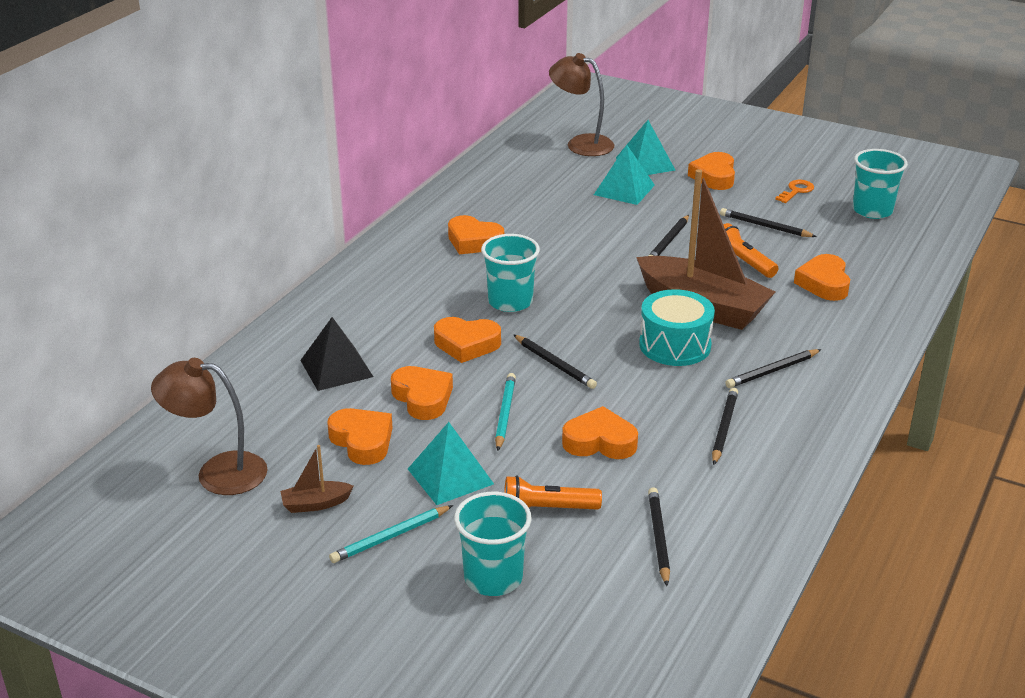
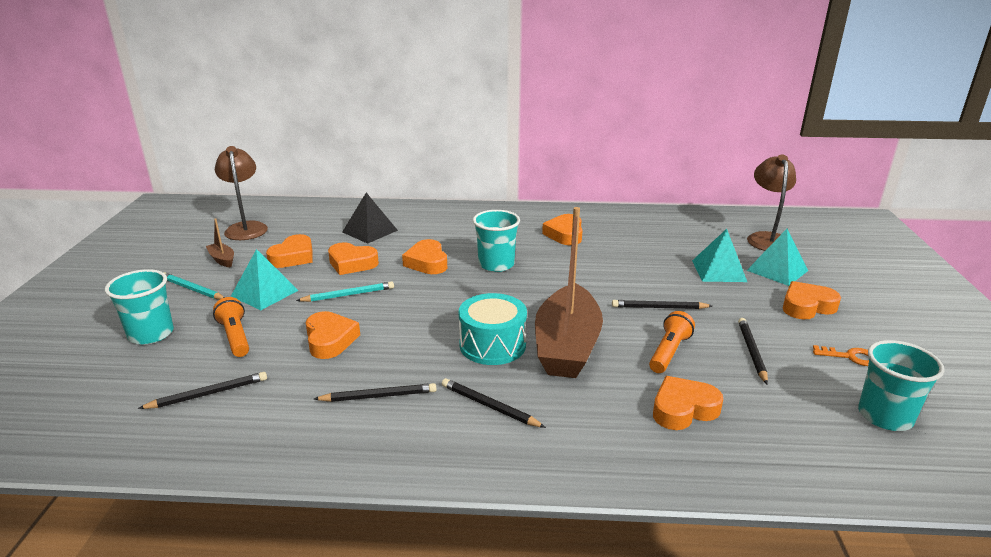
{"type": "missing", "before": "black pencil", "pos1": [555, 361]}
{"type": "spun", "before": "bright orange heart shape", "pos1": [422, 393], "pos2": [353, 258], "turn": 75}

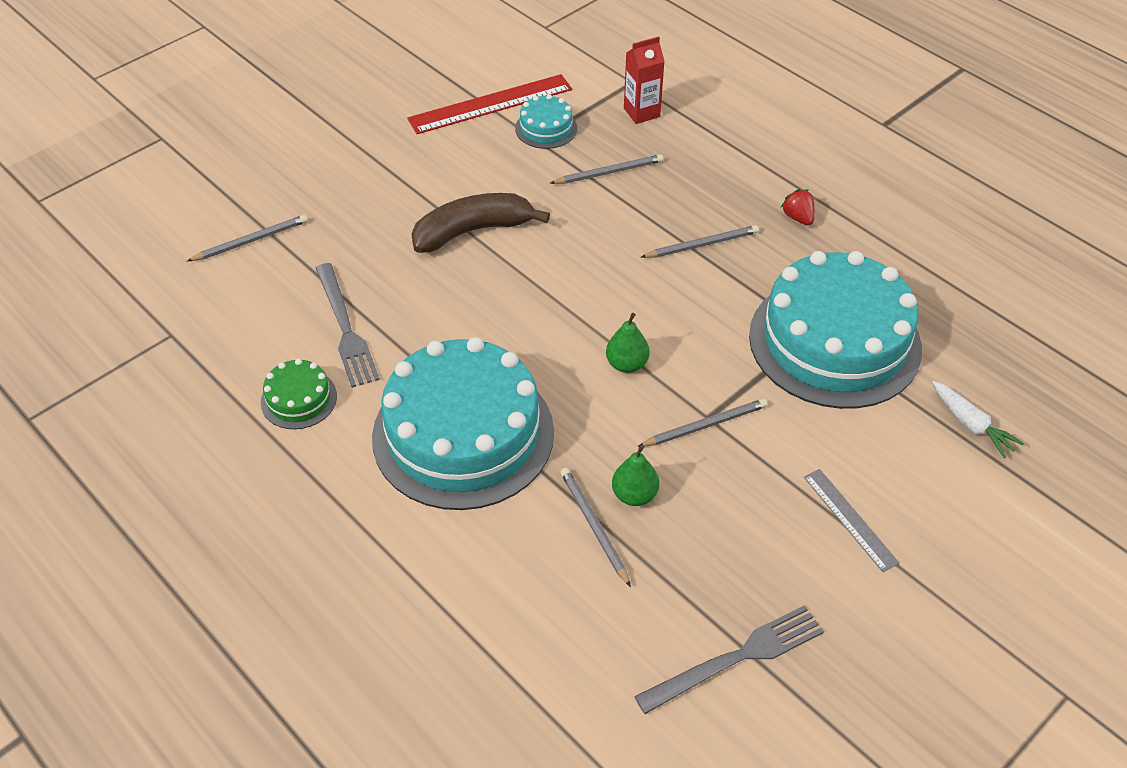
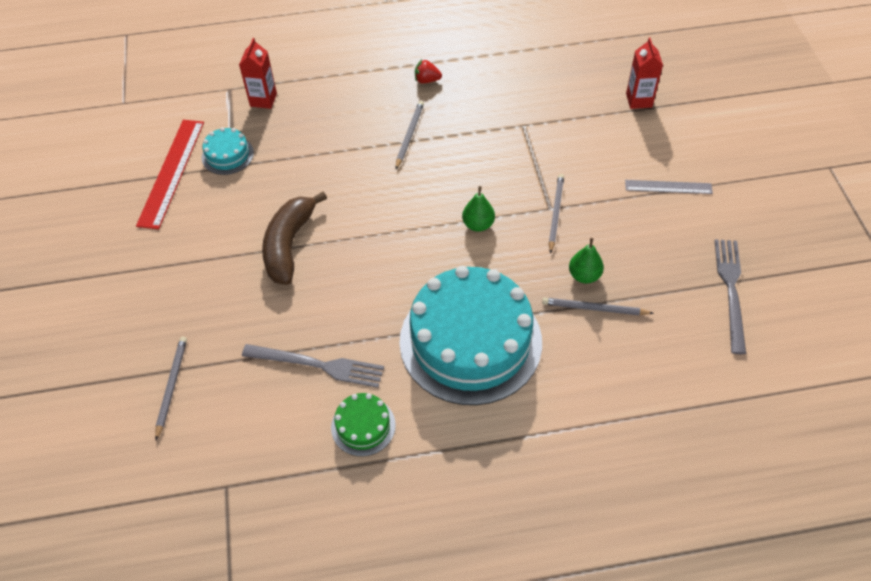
{"type": "missing", "before": "gray pencil", "pos1": [607, 169]}
{"type": "missing", "before": "aqua layer cake", "pos1": [835, 330]}
{"type": "exchanged", "before": "white toy carrot", "after": "scarlet juice carton", "pos1": [978, 419], "pos2": [644, 73]}

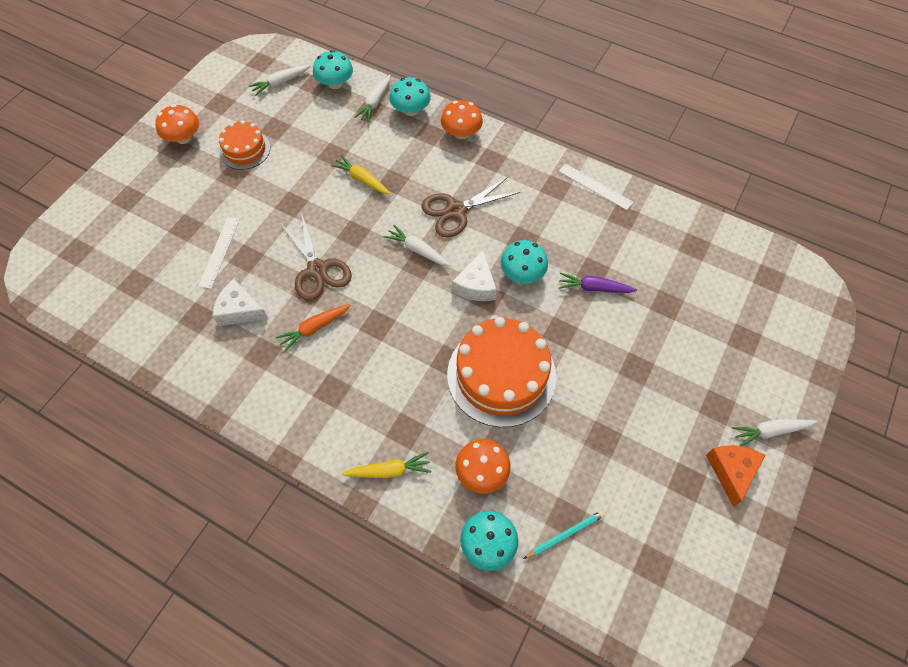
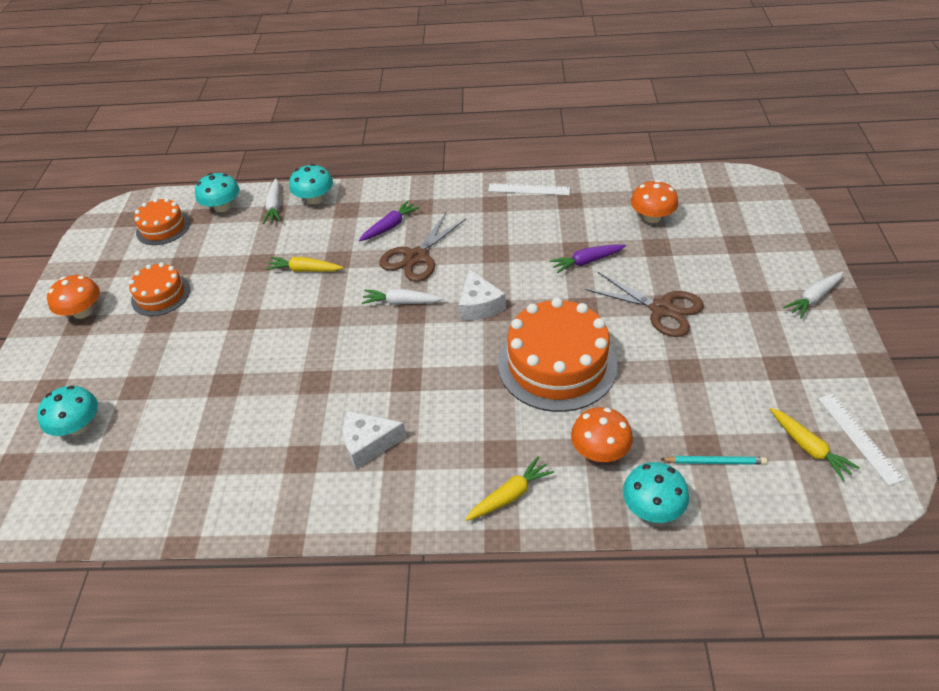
{"type": "exchanged", "before": "white toy carrot", "after": "bright orange layer cake", "pos1": [279, 80], "pos2": [162, 221]}
{"type": "relocated", "before": "bright orange mushroom", "pos1": [462, 119], "pos2": [654, 201]}
{"type": "relocated", "before": "russet pair of scissors", "pos1": [316, 257], "pos2": [644, 304]}
{"type": "relocated", "before": "white measuring stick", "pos1": [219, 253], "pos2": [861, 440]}
{"type": "relocated", "before": "aqua mushroom", "pos1": [524, 261], "pos2": [67, 411]}
{"type": "relocated", "before": "white piece of cheese", "pos1": [240, 302], "pos2": [374, 440]}
{"type": "missing", "before": "bright orange toy carrot", "pos1": [313, 328]}
{"type": "missing", "before": "bright orange piece of cheese", "pos1": [735, 476]}
{"type": "spun", "before": "aqua pencil", "pos1": [564, 534], "pos2": [713, 460], "turn": 60}
{"type": "appeared", "after": "violet toy carrot", "pos2": [389, 220]}
{"type": "appeared", "after": "bright yellow toy carrot", "pos2": [815, 444]}

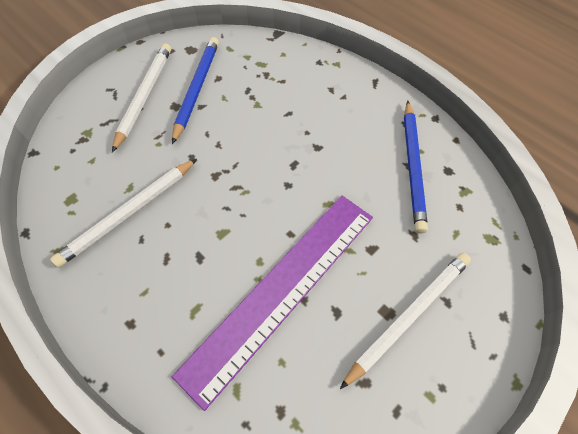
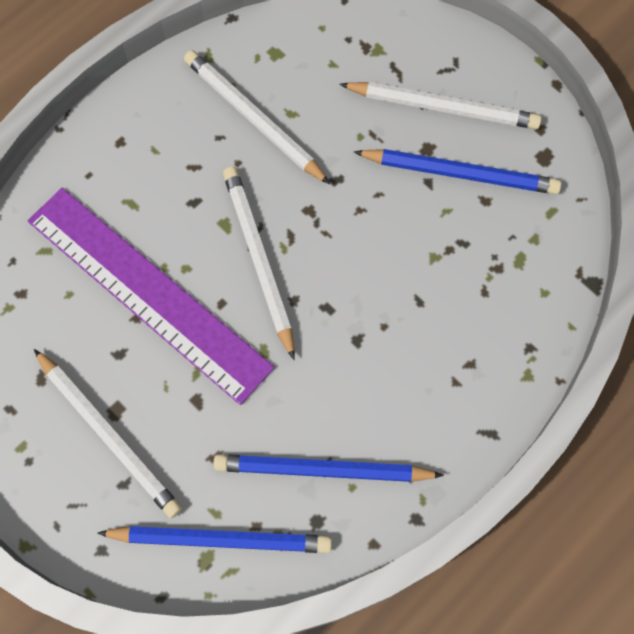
{"type": "appeared", "after": "white pencil", "pos2": [259, 263]}
{"type": "appeared", "after": "cobalt pencil", "pos2": [214, 539]}

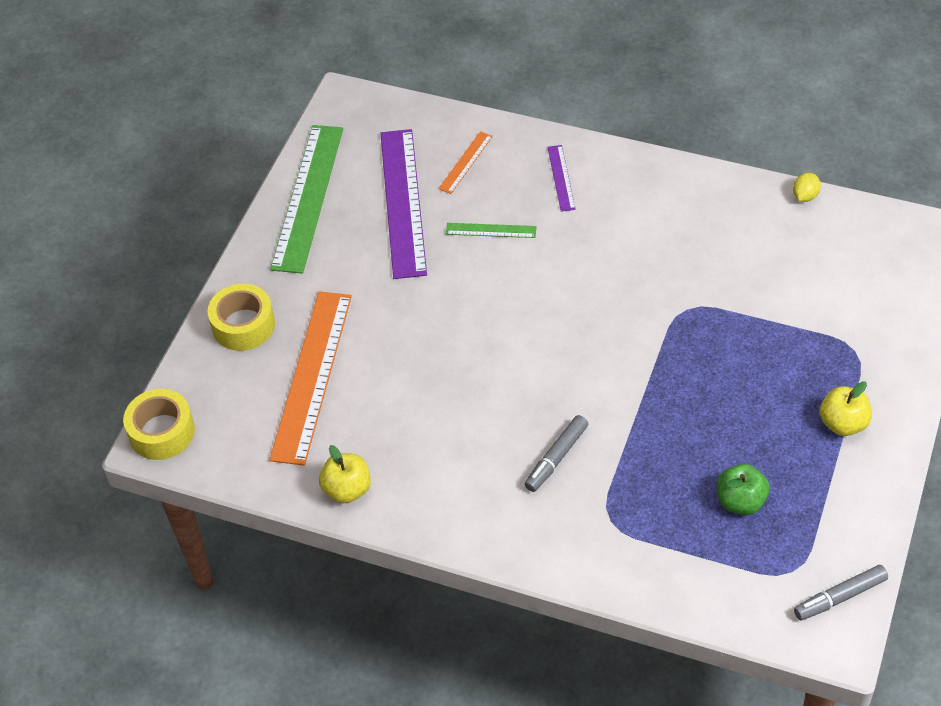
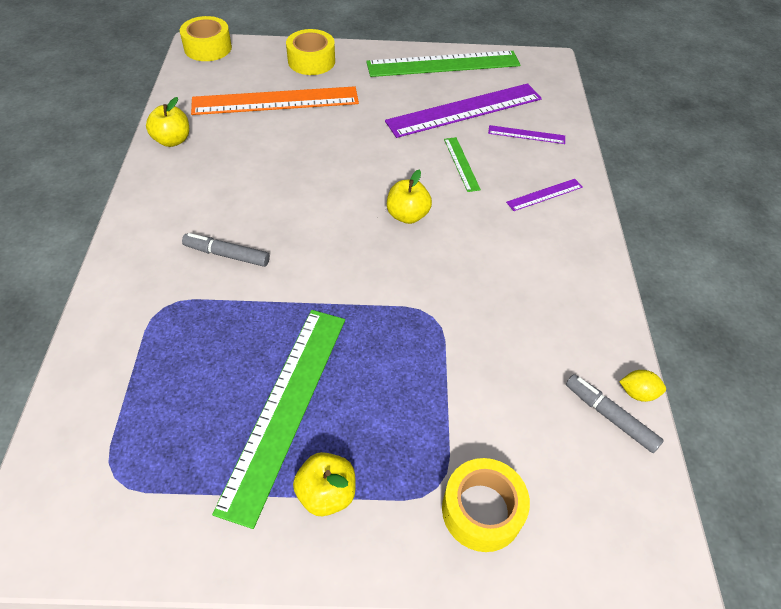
{"type": "colour", "before": "bright orange measuring stick", "after": "violet measuring stick", "pos1": [465, 162], "pos2": [526, 134]}
{"type": "missing", "before": "green apple", "pos1": [743, 489]}
{"type": "relocated", "before": "gray marker pen", "pos1": [841, 592], "pos2": [615, 413]}
{"type": "appeared", "after": "bright yellow apple", "pos2": [409, 197]}
{"type": "appeared", "after": "green measuring stick", "pos2": [278, 419]}
{"type": "appeared", "after": "bright yellow tape", "pos2": [486, 505]}

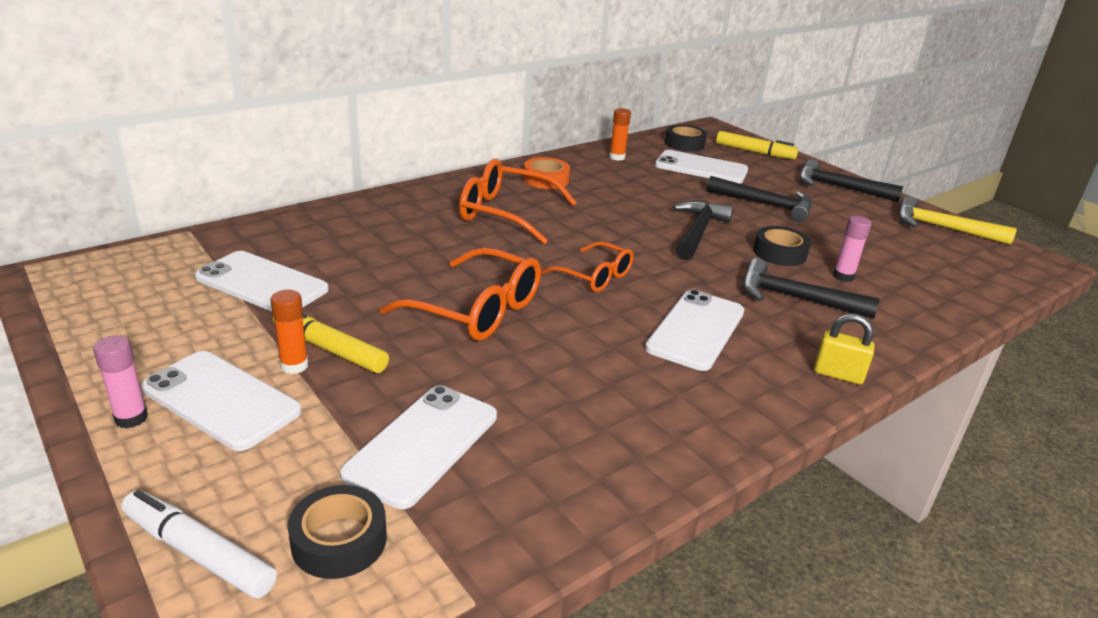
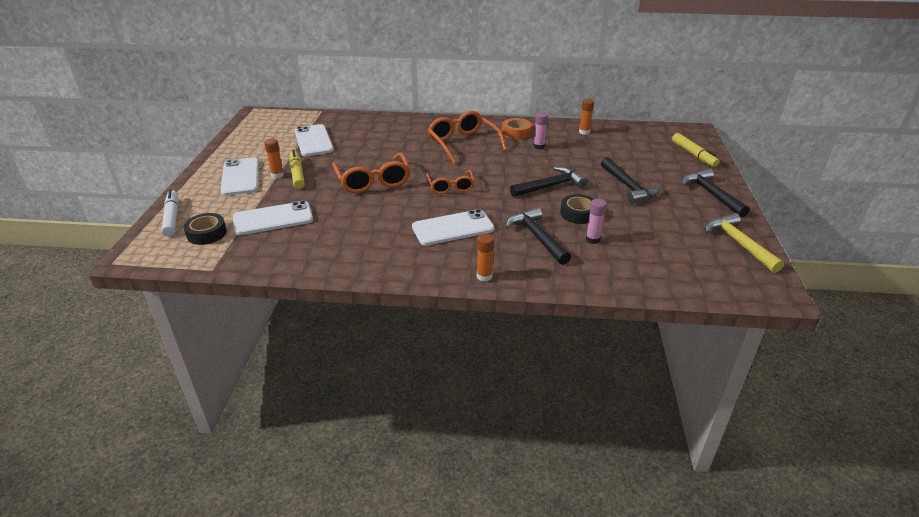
{"type": "missing", "before": "black tape", "pos1": [686, 138]}
{"type": "missing", "before": "white mobile phone", "pos1": [701, 167]}
{"type": "exchanged", "before": "bright yellow small lock", "after": "bright orange glue stick", "pos1": [844, 349], "pos2": [485, 257]}
{"type": "relocated", "before": "pink glue stick", "pos1": [120, 381], "pos2": [541, 130]}

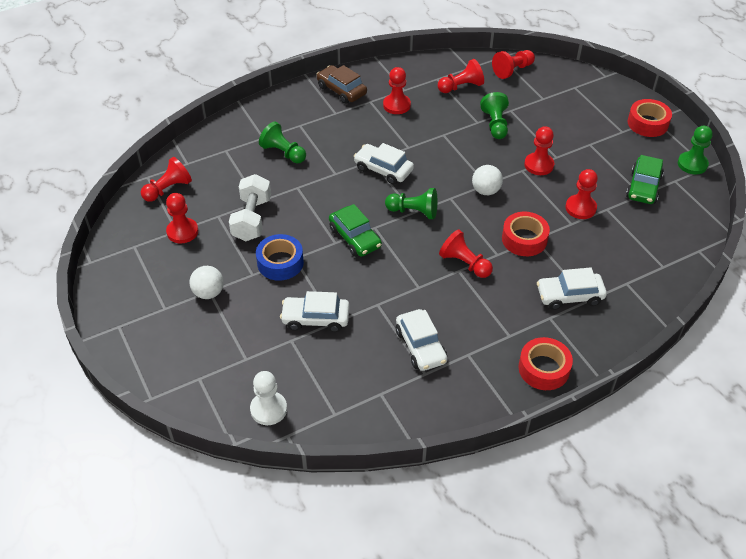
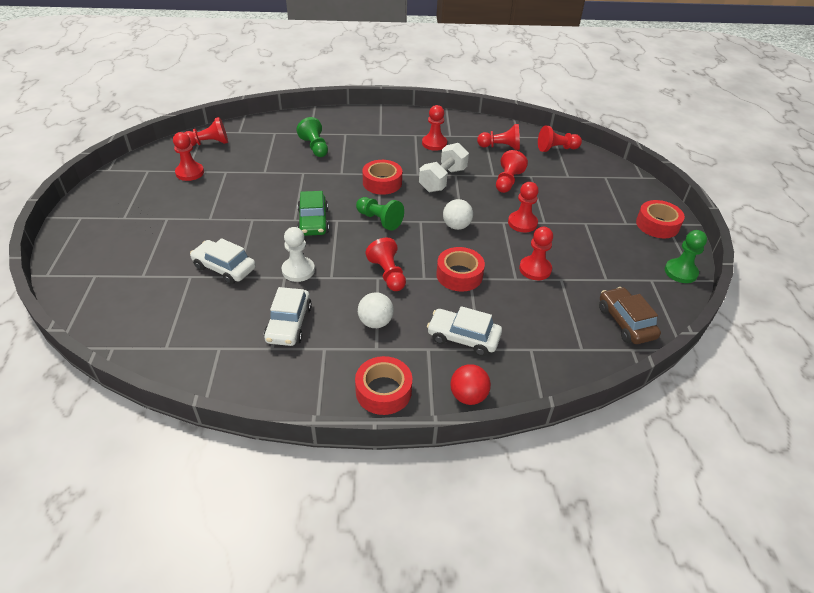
{"type": "relocated", "before": "russet automobile", "pos1": [342, 84], "pos2": [630, 315]}
{"type": "colour", "before": "green pawn", "after": "scarlet pawn", "pos1": [494, 115], "pos2": [512, 171]}
{"type": "exchanged", "before": "white automobile", "after": "scarlet tape", "pos1": [384, 164], "pos2": [382, 177]}
{"type": "missing", "before": "green automobile", "pos1": [645, 179]}
{"type": "relocated", "before": "white dumbbell", "pos1": [250, 207], "pos2": [444, 167]}
{"type": "missing", "before": "cobalt tape", "pos1": [280, 257]}
{"type": "relocated", "before": "white sphere", "pos1": [207, 282], "pos2": [376, 310]}
{"type": "relocated", "before": "white pawn", "pos1": [268, 398], "pos2": [298, 254]}
{"type": "appeared", "after": "scarlet sphere", "pos2": [470, 384]}

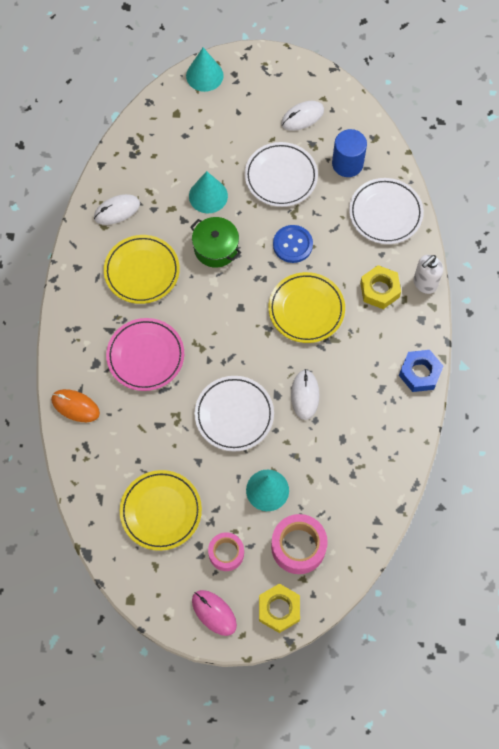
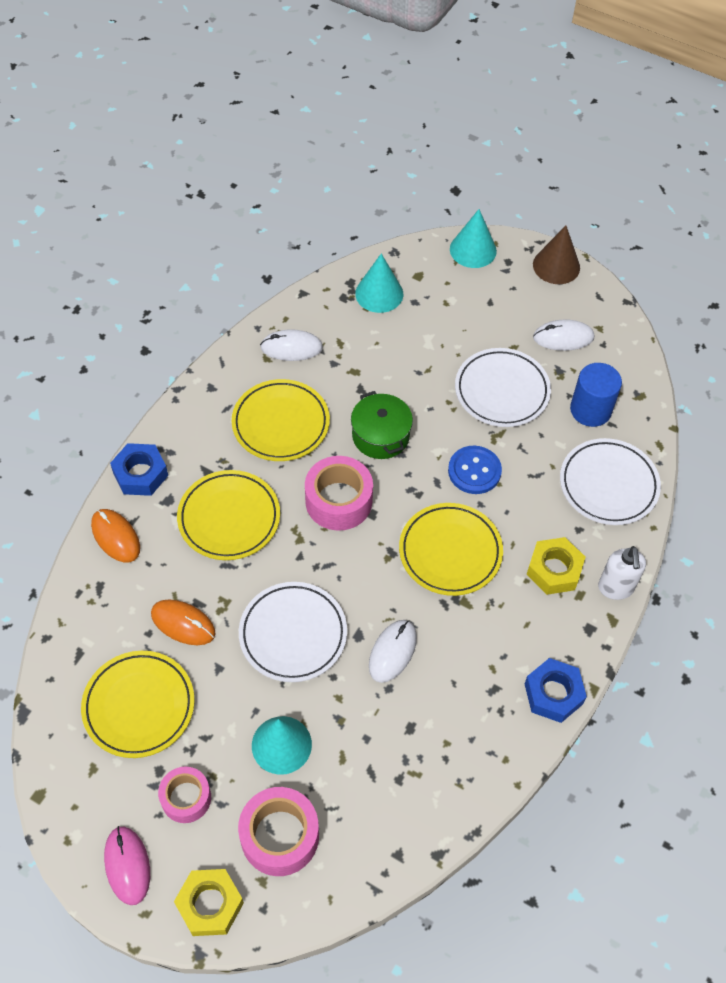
{"type": "relocated", "before": "aqua solid cone", "pos1": [208, 192], "pos2": [379, 283]}
{"type": "spun", "before": "white soap pump", "pos1": [428, 274], "pos2": [622, 573], "turn": -75}
{"type": "colour", "before": "pink flat dish", "after": "bright yellow flat dish", "pos1": [145, 354], "pos2": [228, 515]}
{"type": "appeared", "after": "russet solid cone", "pos2": [556, 255]}
{"type": "appeared", "after": "cobalt nut", "pos2": [139, 469]}
{"type": "appeared", "after": "pink tape", "pos2": [339, 493]}
{"type": "appeared", "after": "bright orange mouse", "pos2": [183, 622]}

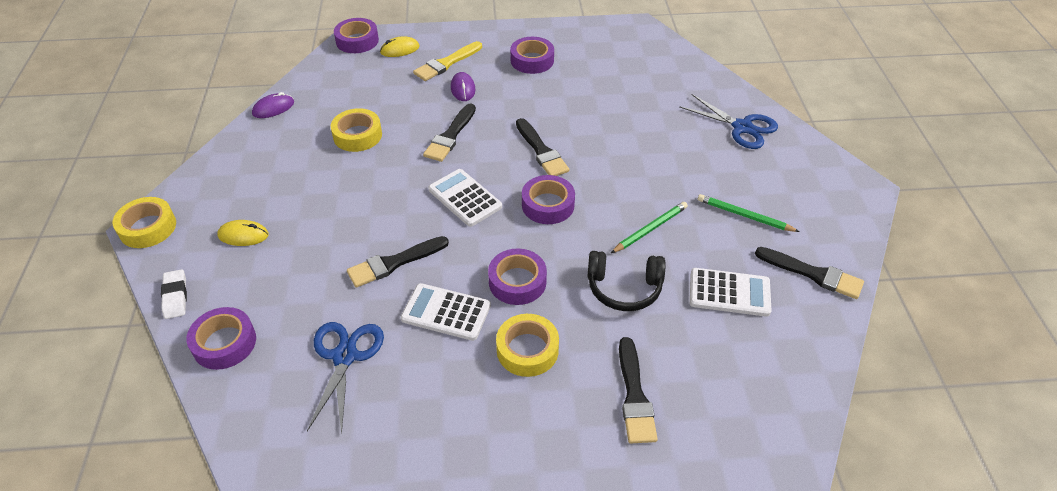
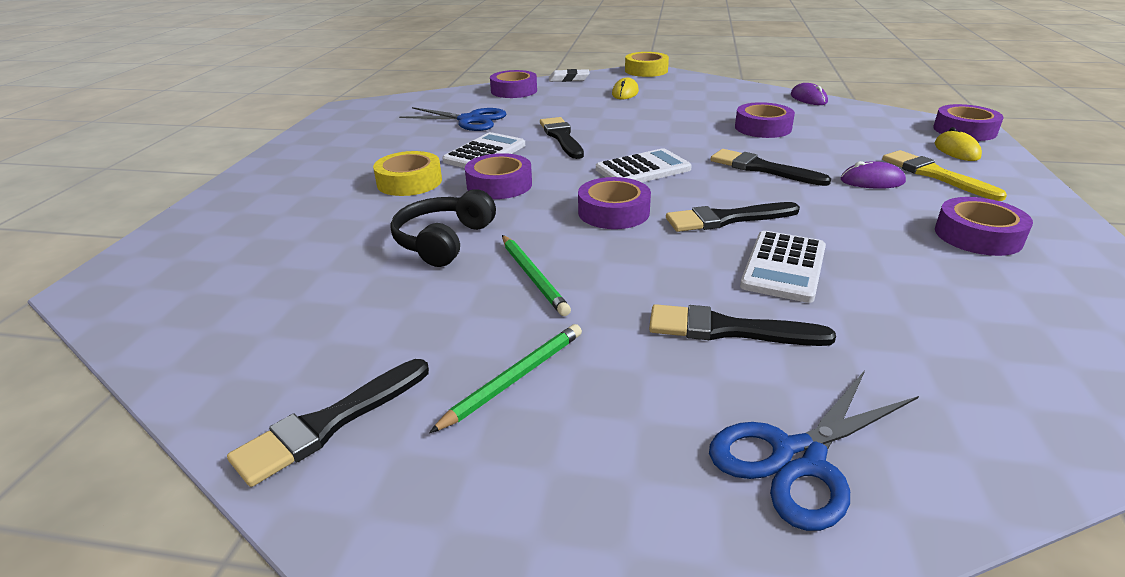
{"type": "colour", "before": "bright yellow tape", "after": "violet tape", "pos1": [356, 130], "pos2": [765, 120]}
{"type": "relocated", "before": "white adding machine", "pos1": [731, 292], "pos2": [783, 267]}
{"type": "relocated", "before": "black brush", "pos1": [638, 390], "pos2": [742, 325]}

